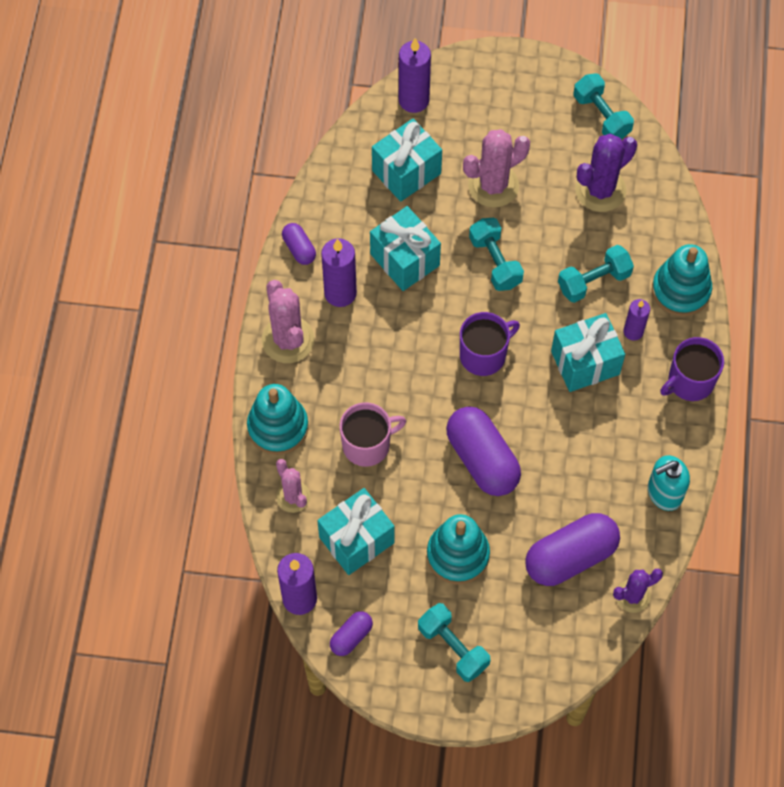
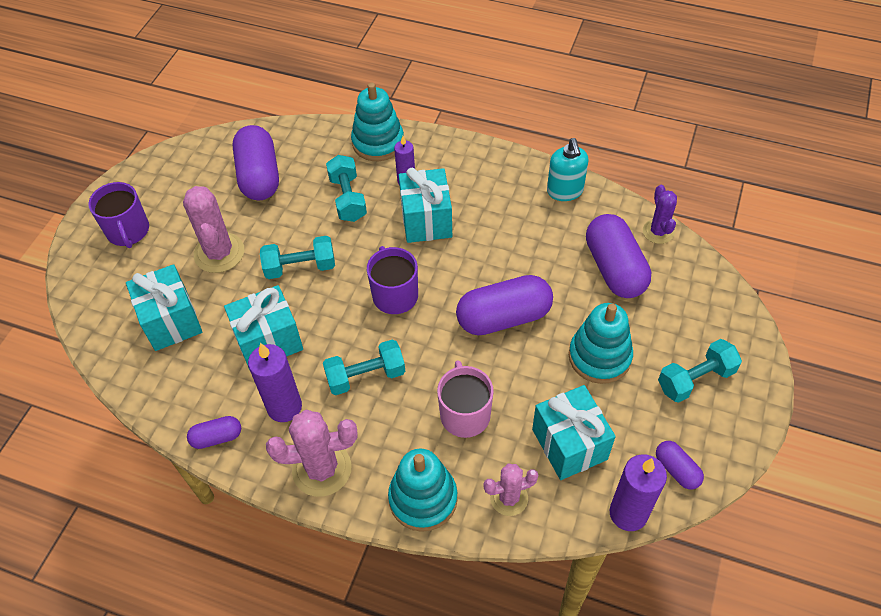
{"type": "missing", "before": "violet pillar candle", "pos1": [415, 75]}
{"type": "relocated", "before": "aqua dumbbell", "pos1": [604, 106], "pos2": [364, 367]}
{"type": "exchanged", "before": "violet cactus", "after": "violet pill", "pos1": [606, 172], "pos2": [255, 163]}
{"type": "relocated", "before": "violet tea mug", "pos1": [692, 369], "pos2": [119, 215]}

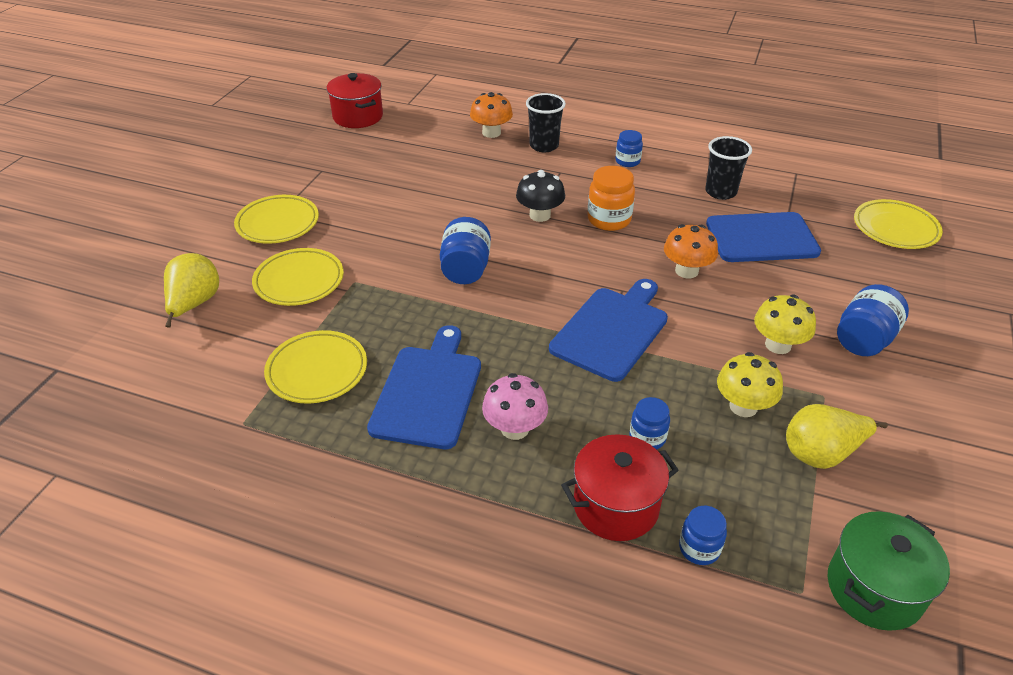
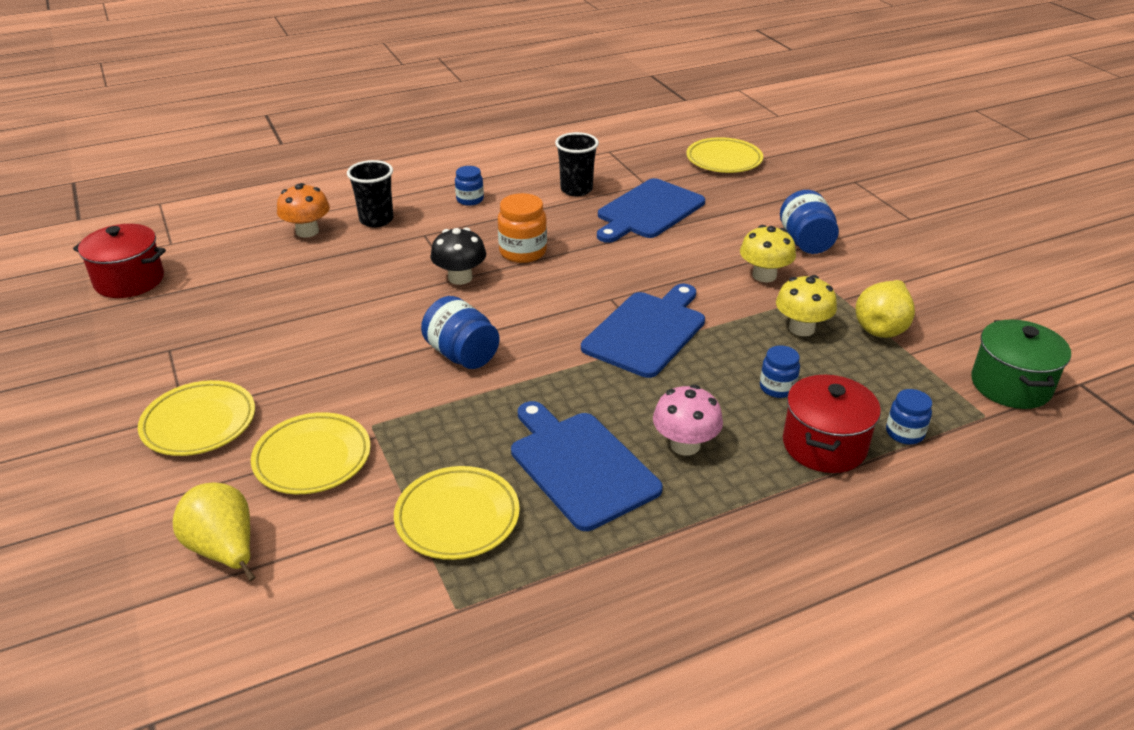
{"type": "missing", "before": "bright orange mushroom", "pos1": [691, 251]}
{"type": "spun", "before": "cobalt chopping board", "pos1": [608, 330], "pos2": [643, 331], "turn": 45}

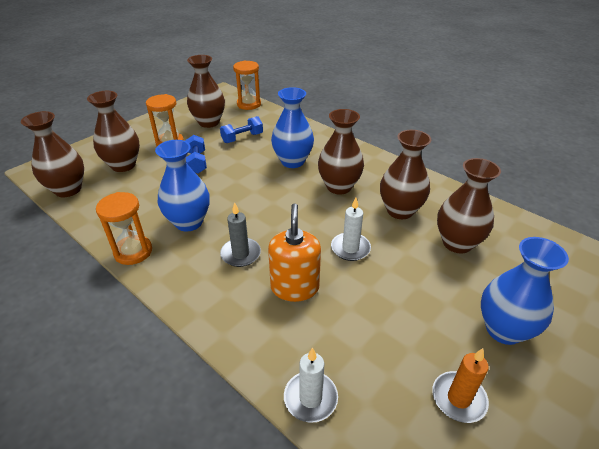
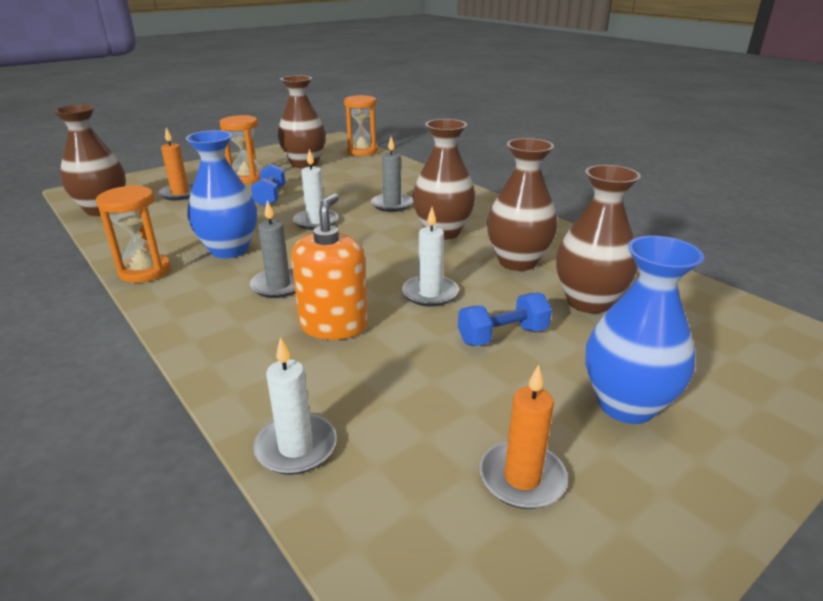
{"type": "exchanged", "before": "cobalt tall vase", "after": "gray pillar candle", "pos1": [292, 127], "pos2": [392, 174]}
{"type": "exchanged", "before": "russet tall vase", "after": "bright orange pillar candle", "pos1": [113, 131], "pos2": [176, 164]}
{"type": "relocated", "before": "cobalt dumbbell", "pos1": [241, 129], "pos2": [505, 319]}
{"type": "appeared", "after": "white pillar candle", "pos2": [315, 189]}

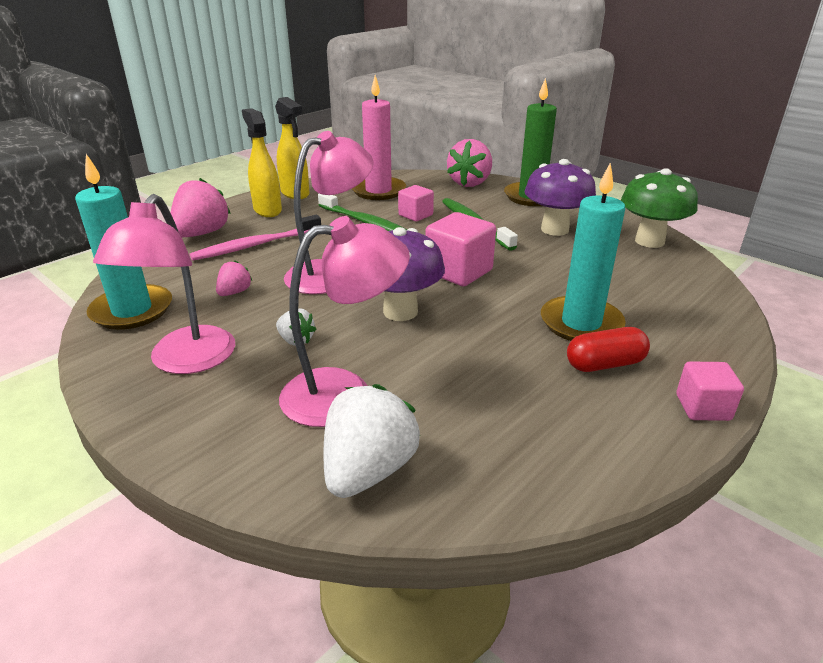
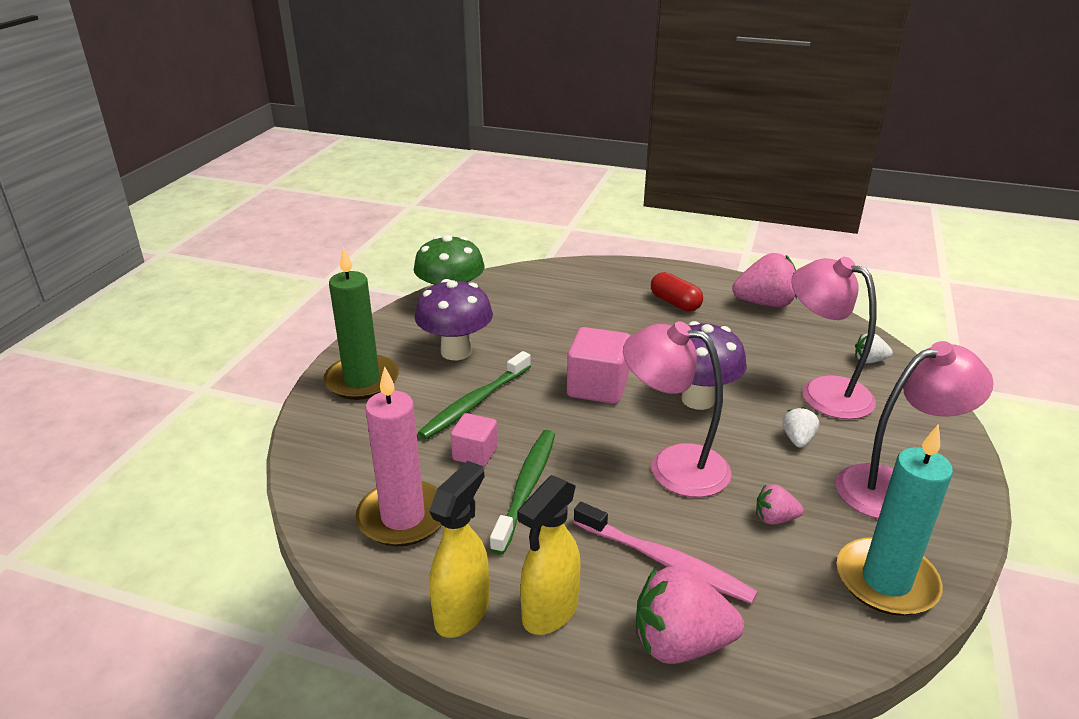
{"type": "relocated", "before": "pink berry", "pos1": [469, 163], "pos2": [764, 280]}
{"type": "missing", "before": "aqua pillar candle", "pos1": [583, 251]}
{"type": "missing", "before": "pink cube", "pos1": [710, 391]}
{"type": "size", "before": "white berry", "pos1": [372, 441], "pos2": [874, 348], "scale": 0.51}

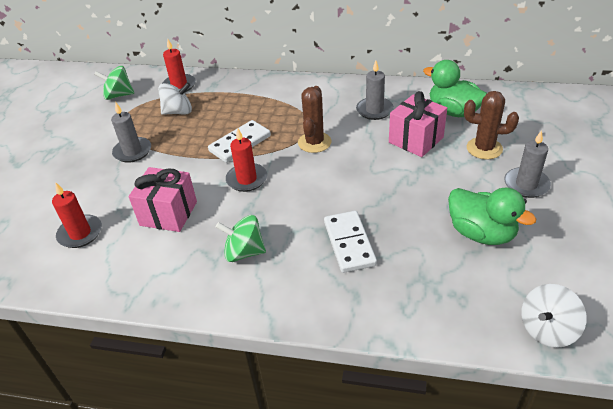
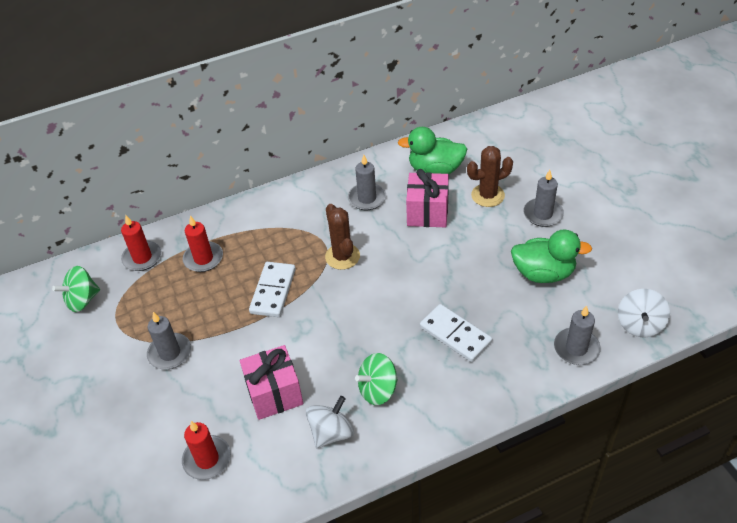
{"type": "relocated", "before": "white whirligig", "pos1": [175, 98], "pos2": [330, 422]}
{"type": "relocated", "before": "scarlet pillar candle", "pos1": [246, 160], "pos2": [203, 244]}
{"type": "appeared", "after": "gray pillar candle", "pos2": [577, 335]}

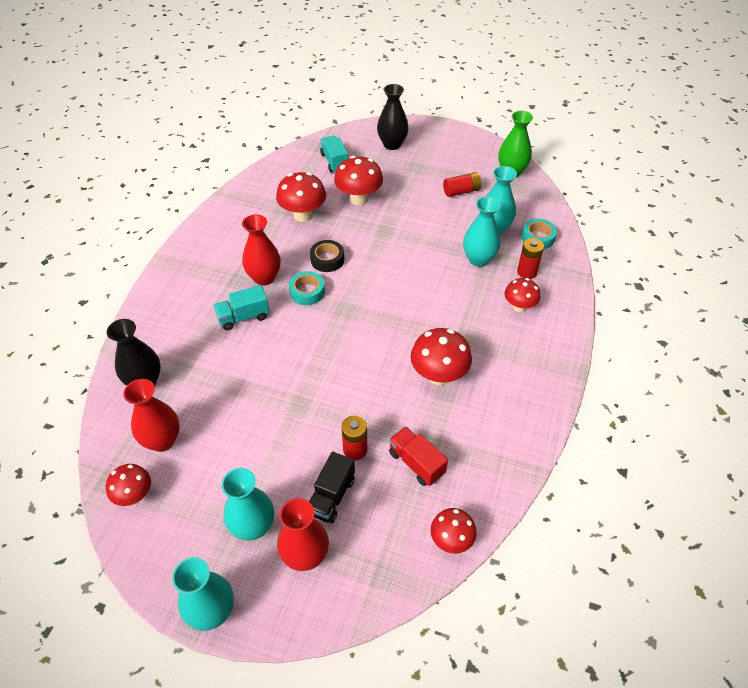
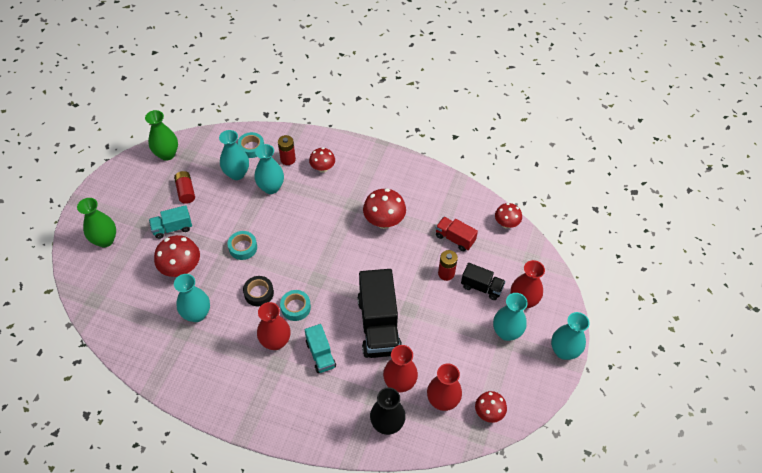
{"type": "colour", "before": "black tall vase", "after": "green tall vase", "pos1": [393, 117], "pos2": [96, 222]}
{"type": "relocated", "before": "aqua toy truck", "pos1": [334, 154], "pos2": [170, 222]}
{"type": "exchanged", "before": "scarlet mushroom", "after": "aqua tall vase", "pos1": [301, 197], "pos2": [192, 298]}
{"type": "spun", "before": "scarlet toy truck", "pos1": [418, 456], "pos2": [457, 234], "turn": 75}
{"type": "appeared", "after": "aqua tape", "pos2": [242, 245]}
{"type": "appeared", "after": "black toy truck", "pos2": [379, 313]}
{"type": "appeared", "after": "scarlet tall vase", "pos2": [400, 368]}

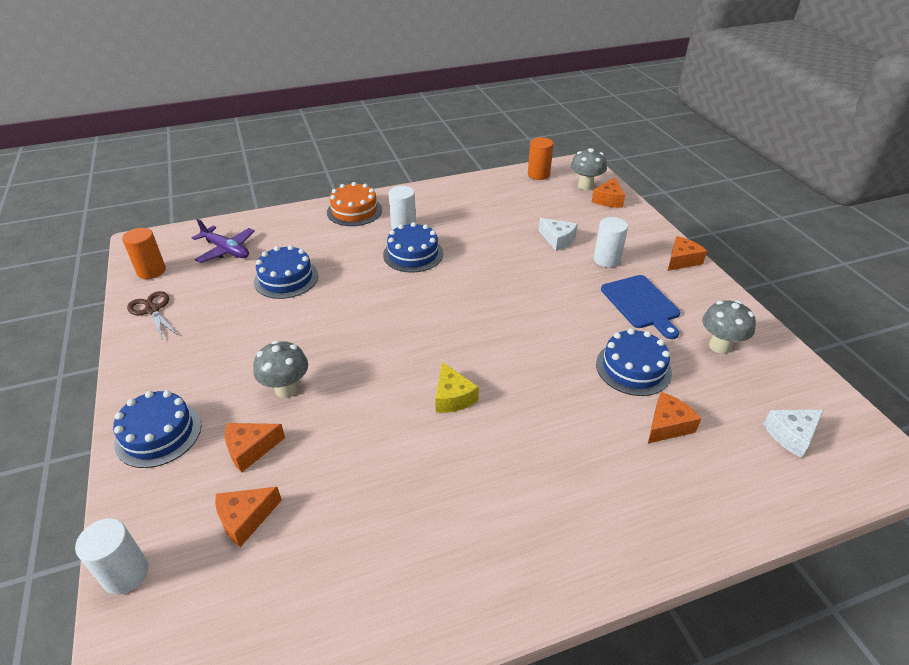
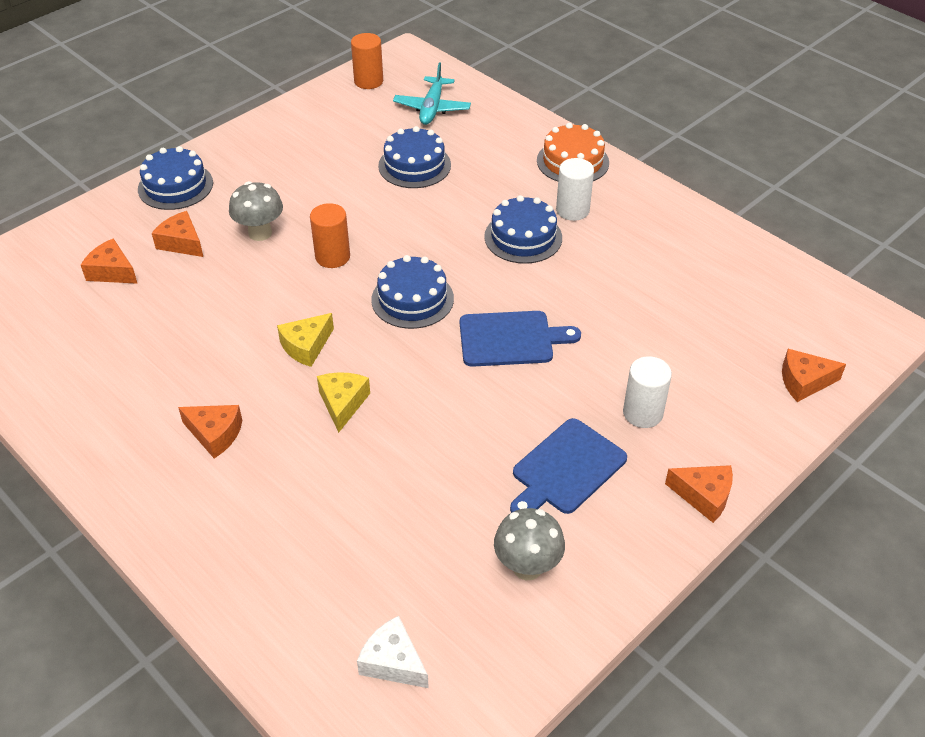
{"type": "relocated", "before": "bright orange solid cylinder", "pos1": [541, 158], "pos2": [330, 235]}
{"type": "missing", "before": "gray mushroom", "pos1": [589, 169]}
{"type": "missing", "before": "white piece of cheese", "pos1": [558, 234]}
{"type": "colour", "before": "violet plane", "after": "aqua plane", "pos1": [223, 241], "pos2": [432, 93]}
{"type": "missing", "before": "russet pair of scissors", "pos1": [152, 315]}
{"type": "relocated", "before": "cobalt layer cake", "pos1": [634, 362], "pos2": [412, 292]}
{"type": "relocated", "before": "bright orange piece of cheese", "pos1": [674, 418], "pos2": [210, 431]}
{"type": "missing", "before": "white solid cylinder", "pos1": [112, 556]}
{"type": "appeared", "after": "cobalt chopping board", "pos2": [520, 339]}
{"type": "appeared", "after": "bright yellow piece of cheese", "pos2": [343, 402]}

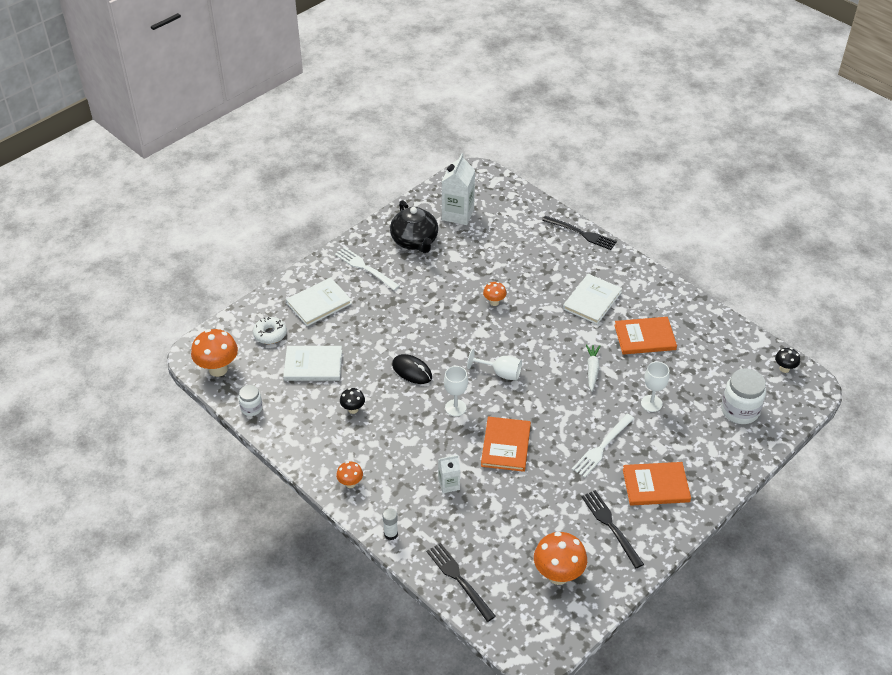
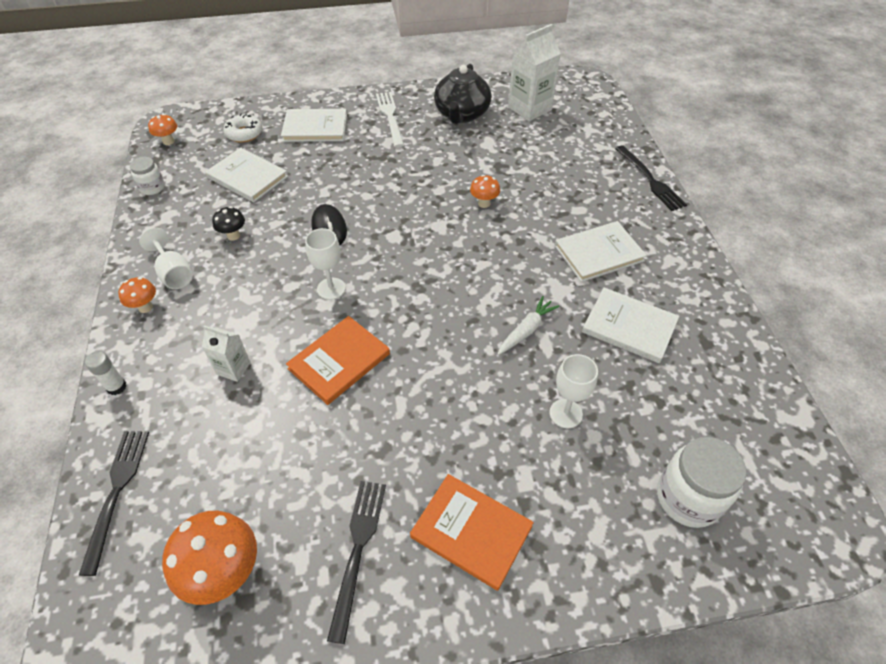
{"type": "colour", "before": "bright orange book", "after": "white book", "pos1": [645, 335], "pos2": [630, 325]}
{"type": "size", "before": "bright orange mushroom", "pos1": [214, 353], "pos2": [162, 129], "scale": 0.53}
{"type": "missing", "before": "black mushroom", "pos1": [787, 360]}
{"type": "relocated", "before": "white wine glass", "pos1": [494, 364], "pos2": [166, 258]}
{"type": "missing", "before": "white dinner fork", "pos1": [603, 446]}

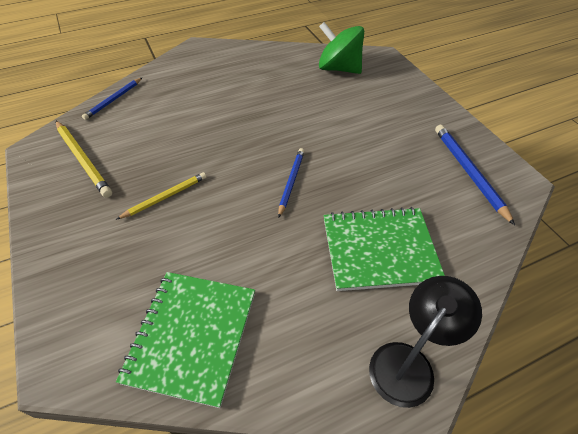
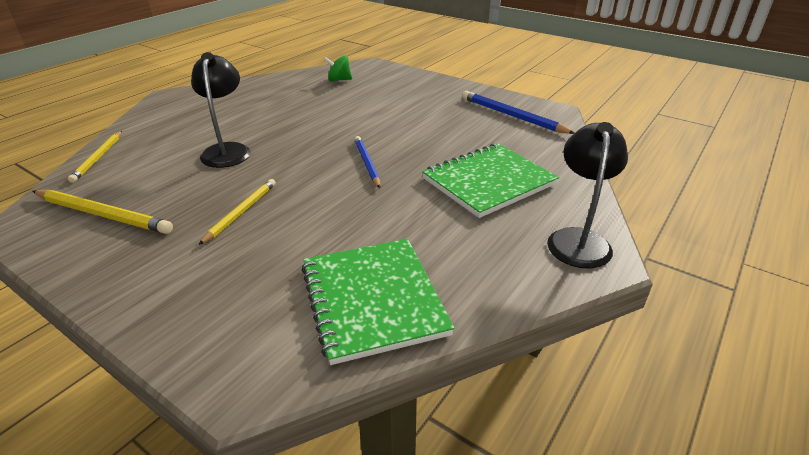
{"type": "size", "before": "green whirligig", "pos1": [341, 48], "pos2": [338, 69], "scale": 0.52}
{"type": "colour", "before": "cobalt pencil", "after": "bright yellow pencil", "pos1": [112, 98], "pos2": [95, 157]}
{"type": "appeared", "after": "black desk lamp", "pos2": [221, 110]}

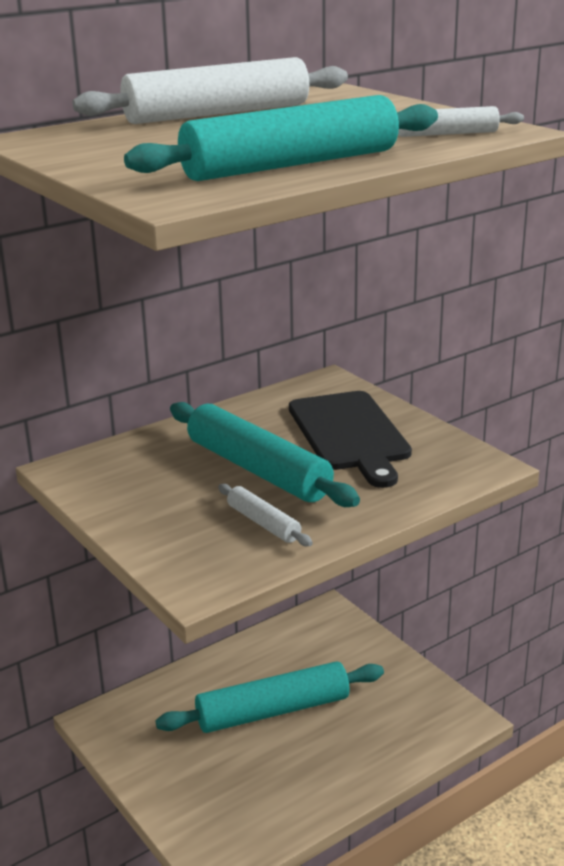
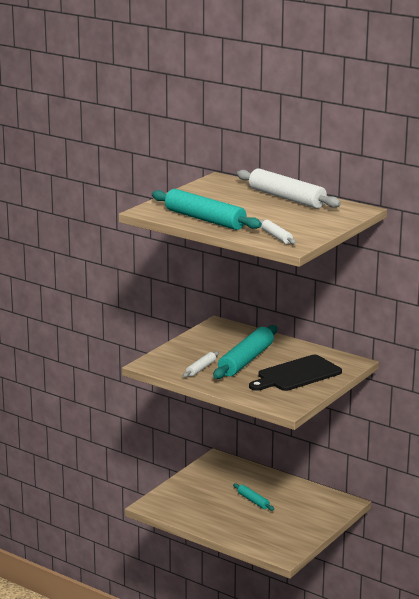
{"type": "size", "before": "aqua rolling pin", "pos1": [270, 697], "pos2": [253, 497], "scale": 0.49}

